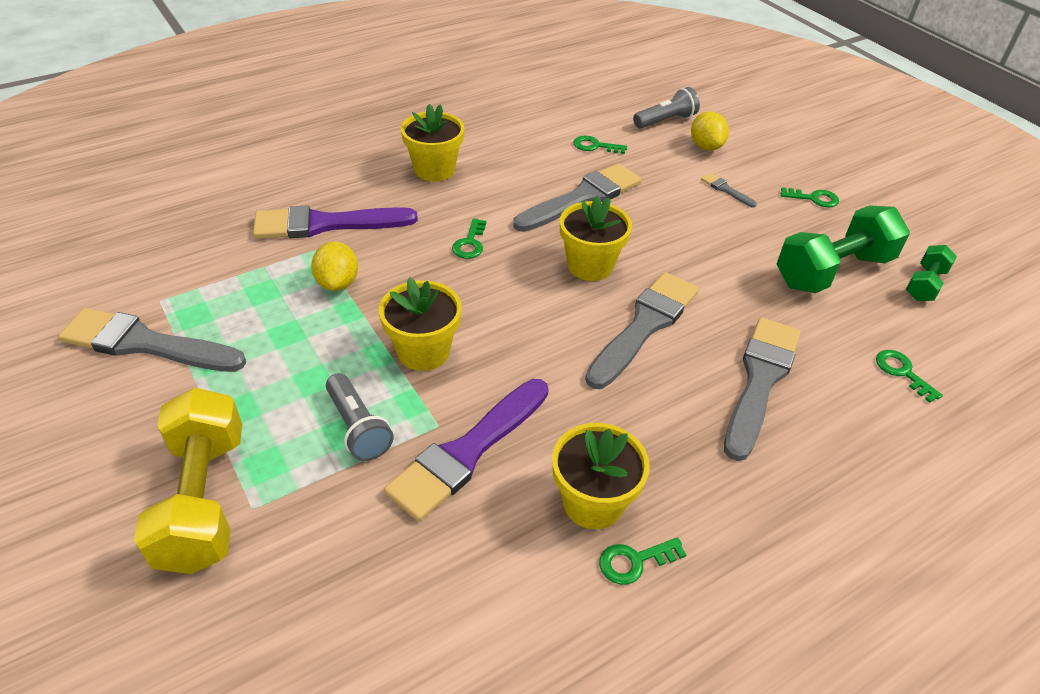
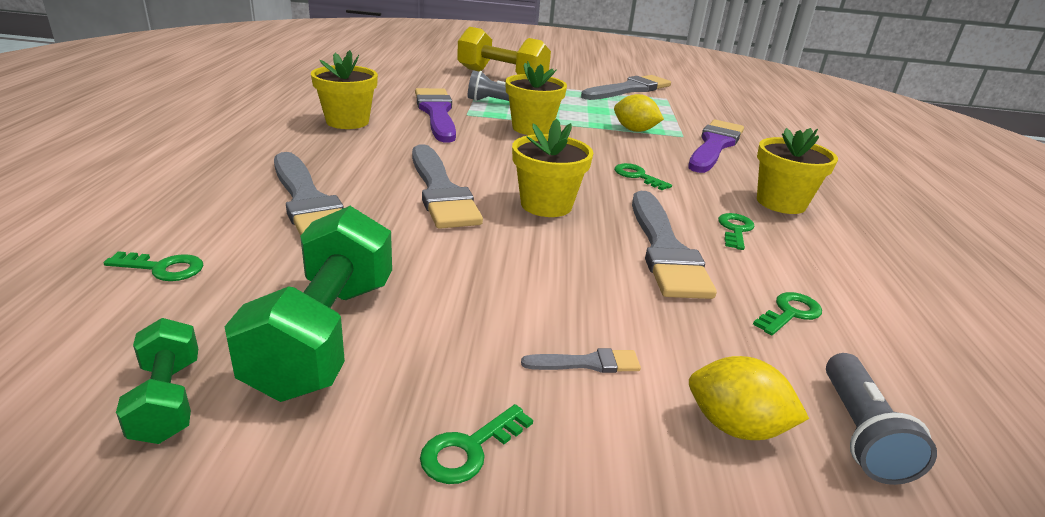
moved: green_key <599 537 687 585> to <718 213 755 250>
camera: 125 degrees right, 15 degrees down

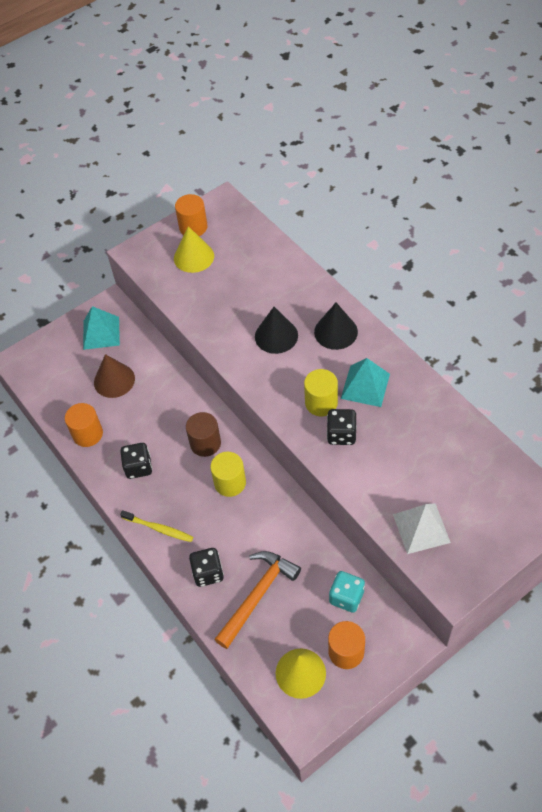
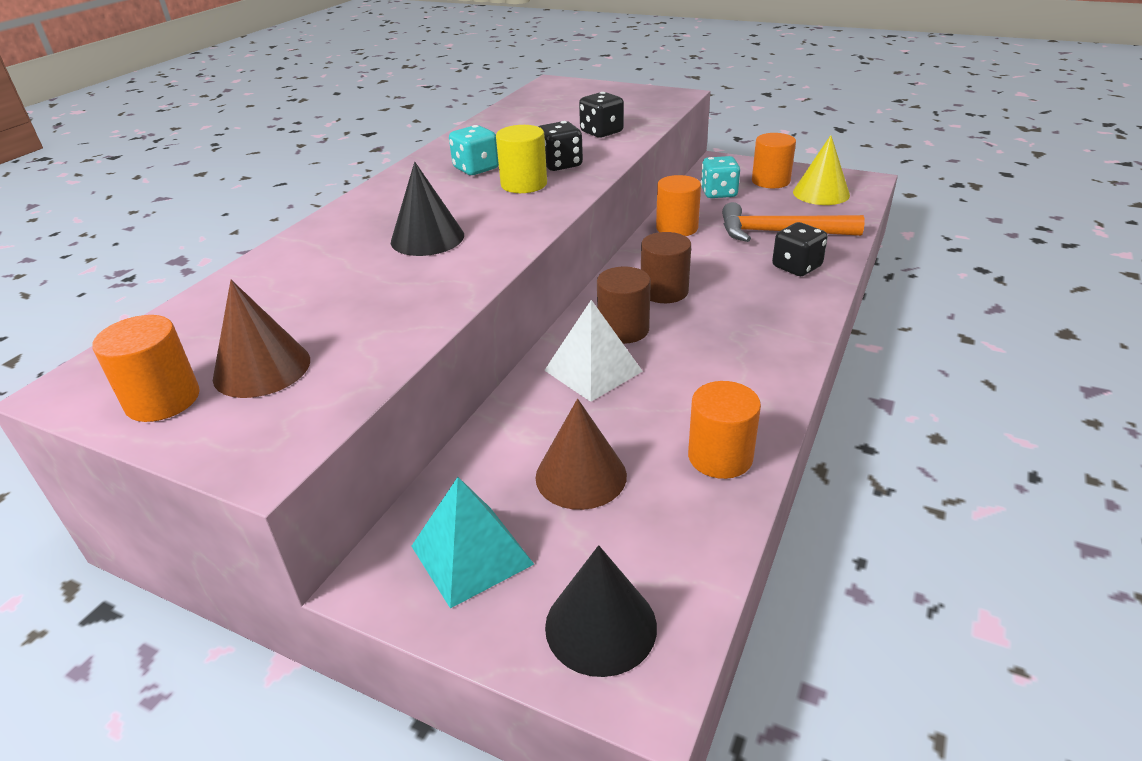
removed: yellow_toothbrush <120 510 193 542>
added: orange_cylinder <656 175 701 236>
moved: black_dice <120 443 152 479> to <579 92 624 138>; black_cone <314 303 358 350> to <545 545 657 677>; white_pyramid <393 504 451 554> to <544 300 643 402>
replaced: turquoise_pyramid <341 358 390 407> to turquoise_dice <449 125 499 175>
recoloured: yellow_cone <174 226 214 273> to brown_cone <213 280 310 398>; yellow_cylinder <210 452 246 497> to brown_cylinder <641 232 691 303>
camera: 120 degrees left, 20 degrees down

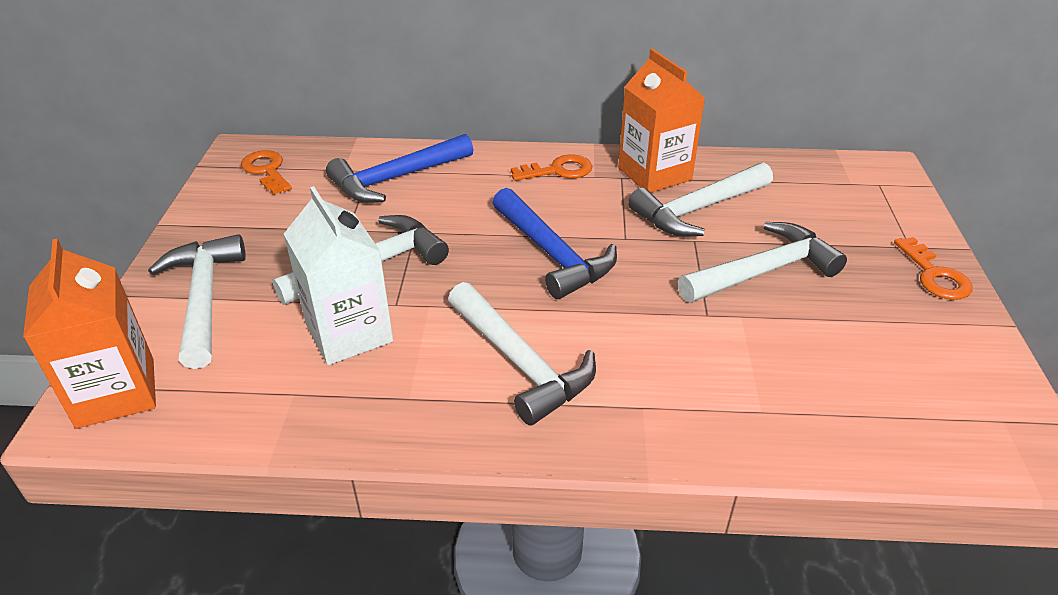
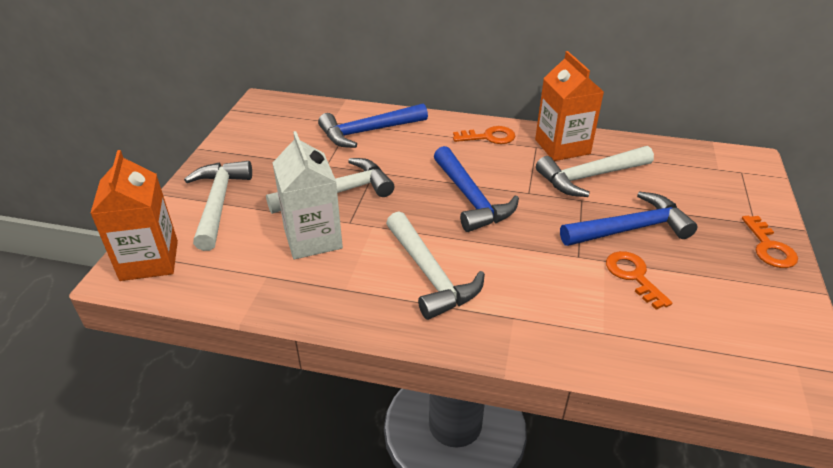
moved: orange_key <241 150 292 195> to <606 251 672 310>
recoloured: white_hammer <678 222 847 303> to blue_hammer <560 192 697 246>
camera: 10 degrees right, 0 degrees up

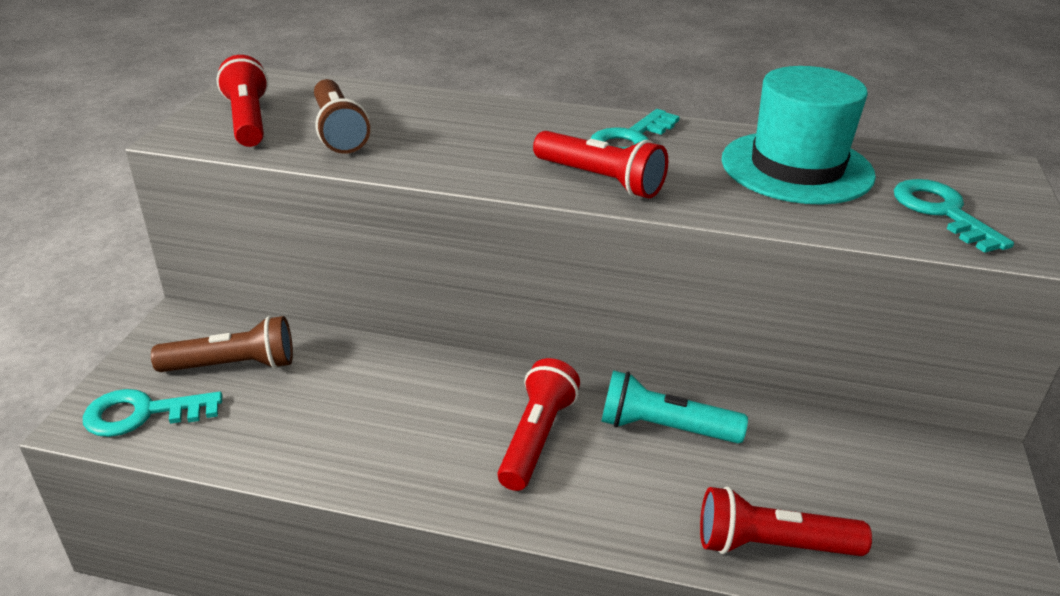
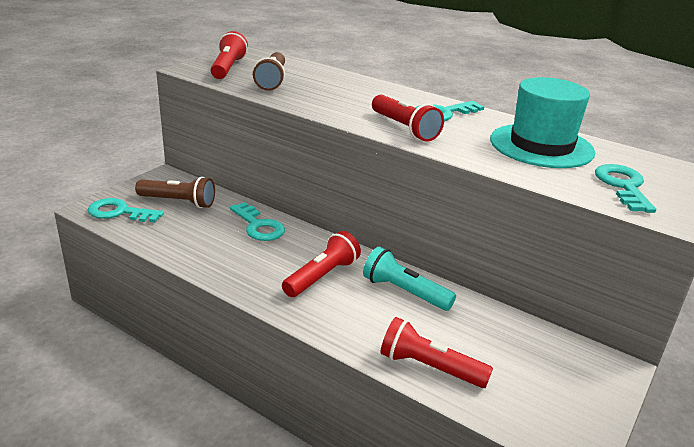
added: turquoise_key <230 202 285 241>
camera: 20 degrees right, 5 degrees down

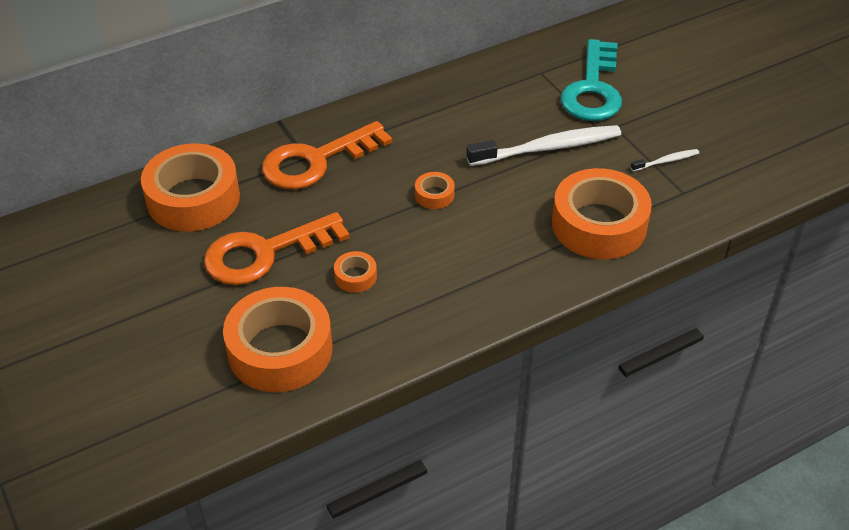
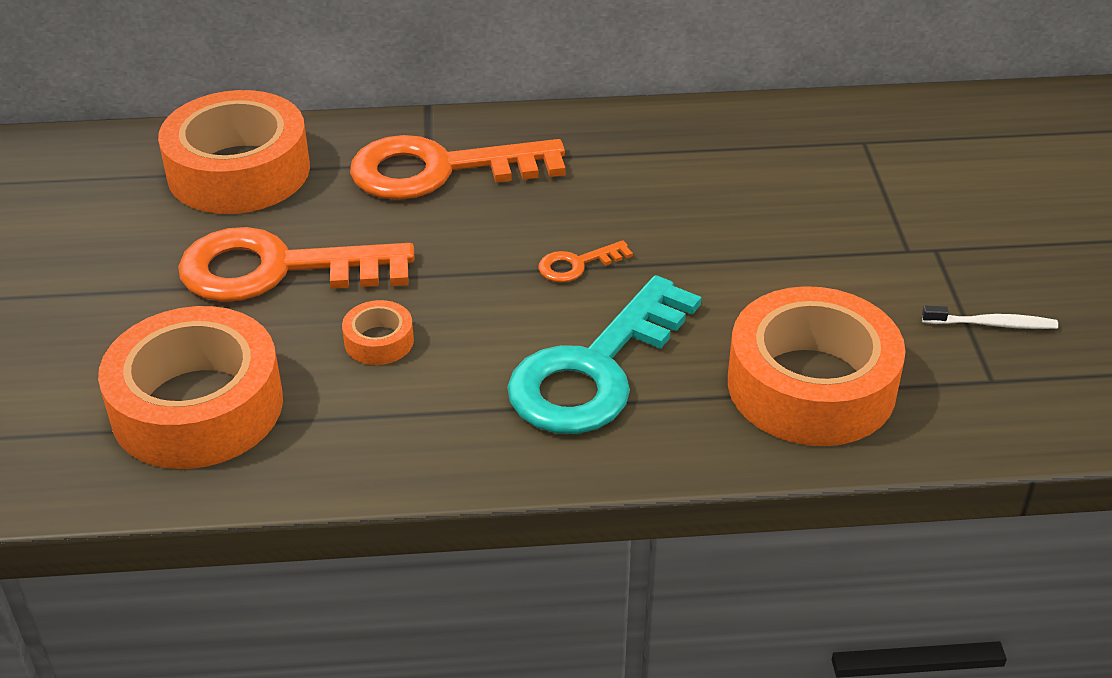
removed: white_toothbrush <466 125 621 166>
moved: turquoise_key <561 39 622 121> to <507 275 702 434>
replaced: orange_tape <415 172 455 209> to orange_key <539 240 633 283>
camera: 25 degrees right, 5 degrees down

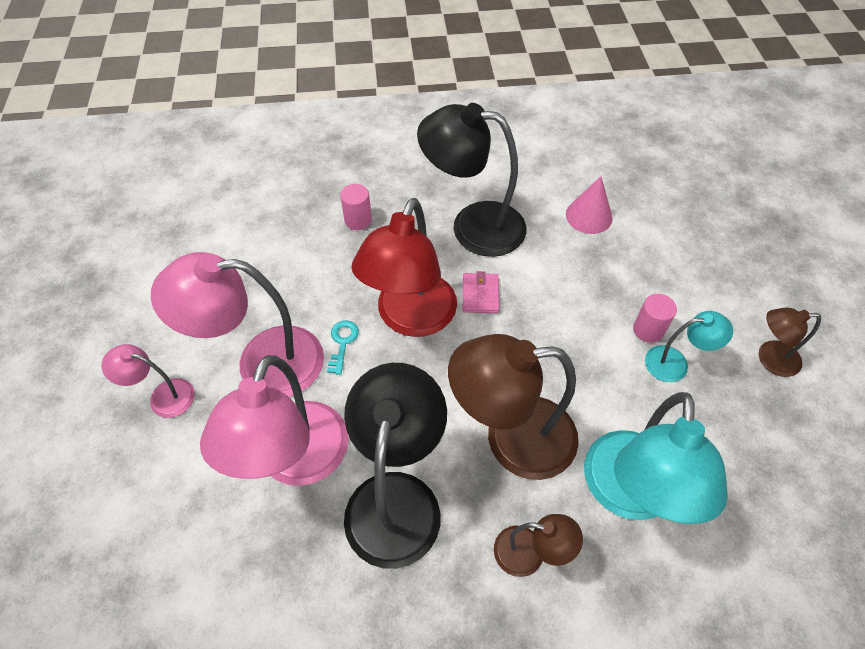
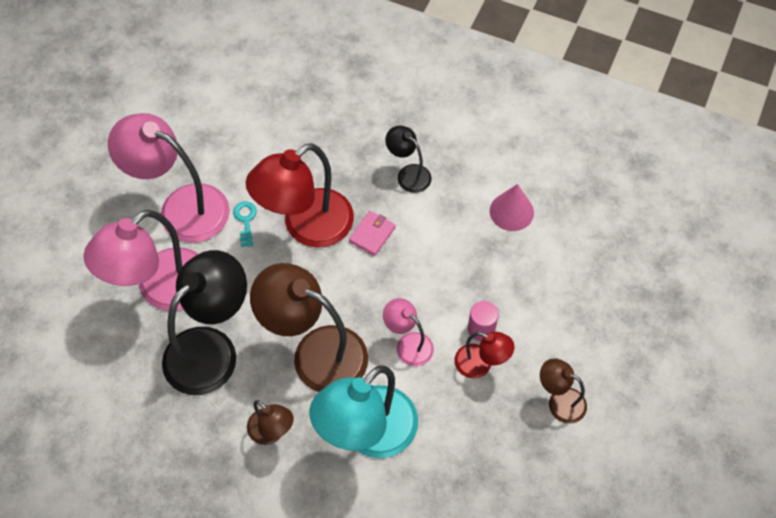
removed: pink_cylinder <340 184 372 230>
moved: pink_lamp <101 344 195 418> to <383 298 434 366>
recoloured: turquoise_lamp <645 311 733 382> to red_lamp <454 332 515 378>
turned: turquoise_key <327 320 359 375> = <233 202 257 247> 45 degrees counterclockwise
resized: black_lamp <417 103 526 257> = <386 126 432 193> x0.50
camera: 30 degrees right, 5 degrees up

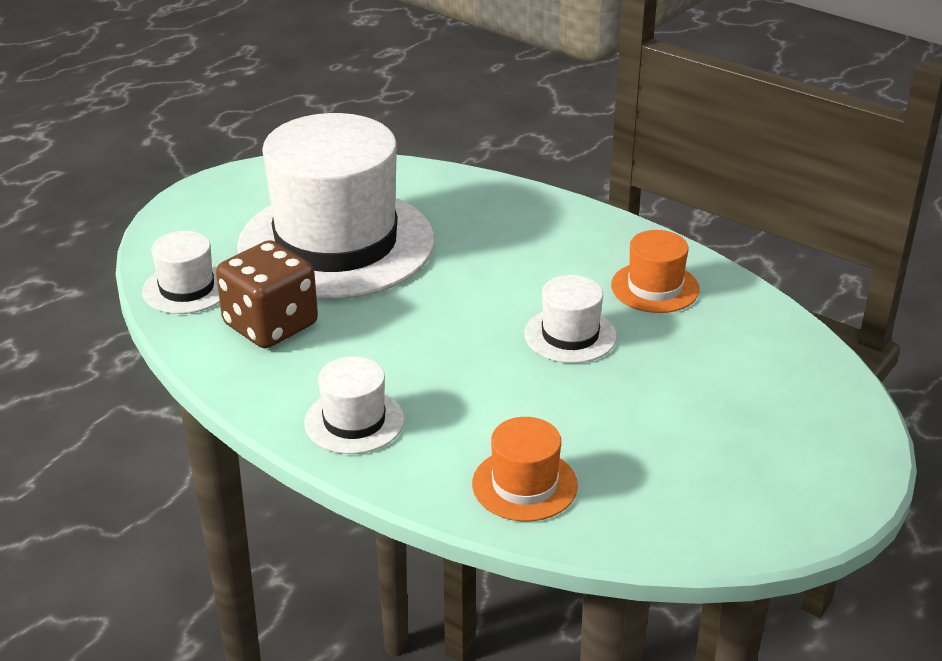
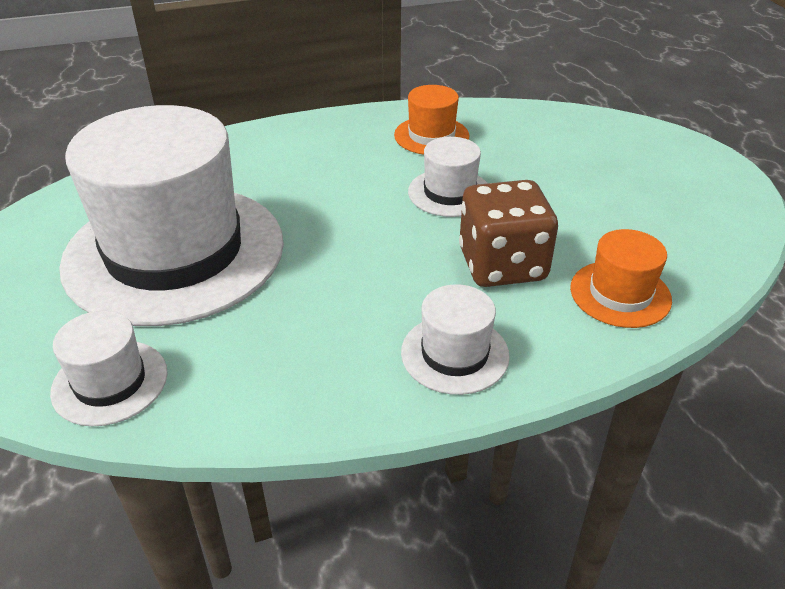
moved: brown_dice <216 240 318 349> to <459 180 558 287>
camera: 55 degrees left, 5 degrees up

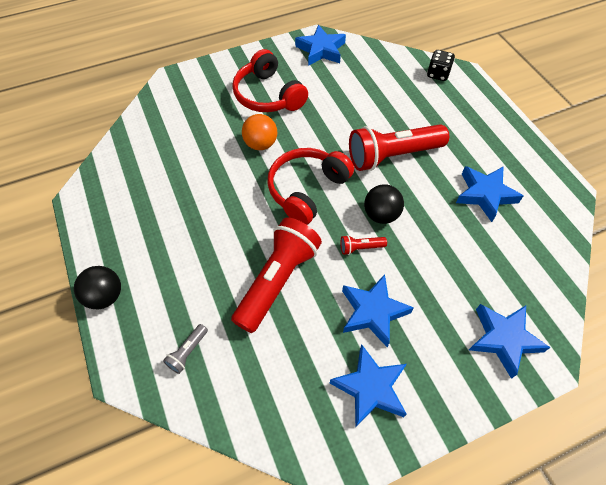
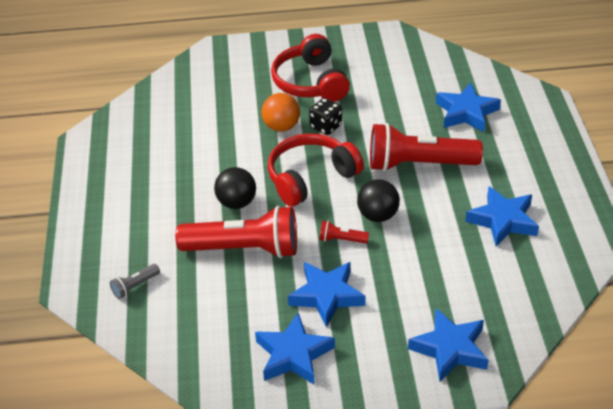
moved: black_ball <74 266 121 309> to <214 167 256 209>; blue_star <295 25 346 66> to <436 83 501 132>; black_dice <427 50 455 81> to <309 98 342 135>
turned: red_flashlight <231 217 322 333> = <175 206 297 258> 45 degrees clockwise
camera: 20 degrees right, 15 degrees down

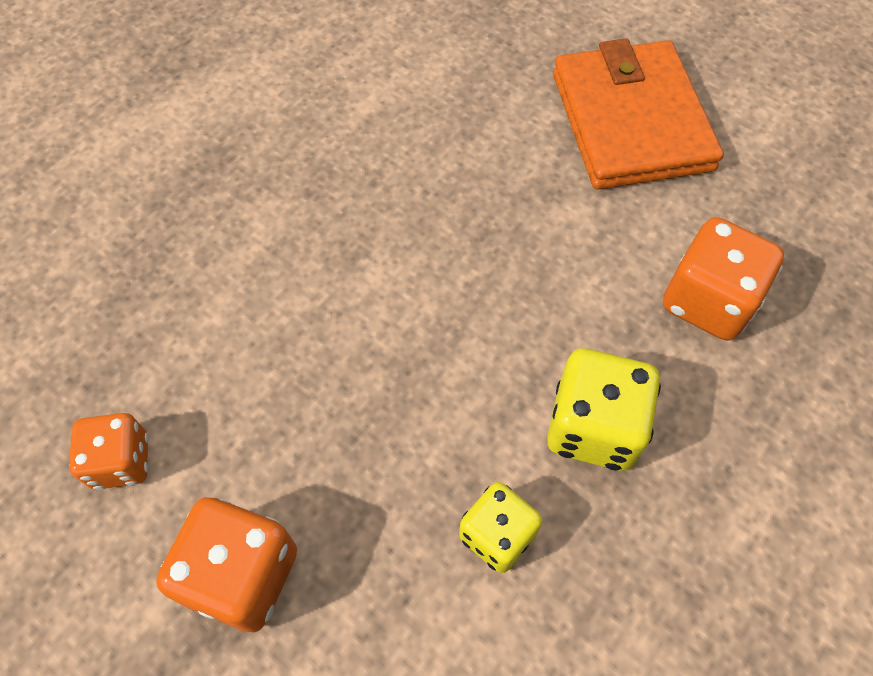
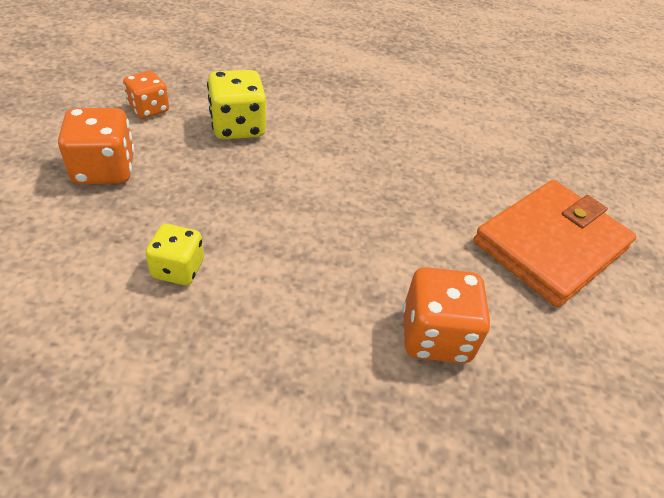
moved: yellow_dice <547 348 661 471> to <207 70 266 139>
camera: 55 degrees right, 15 degrees down

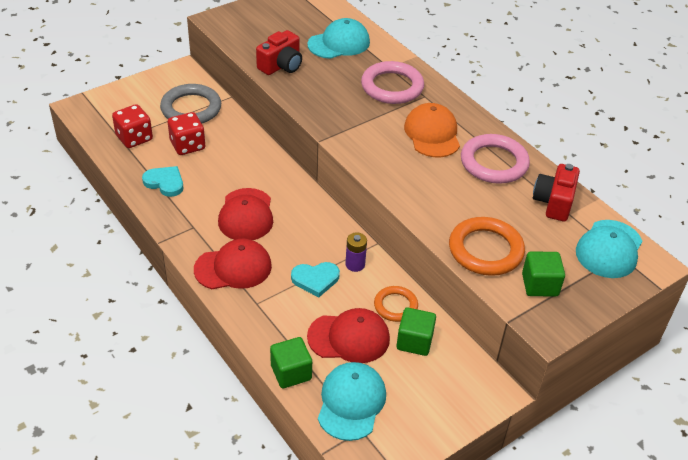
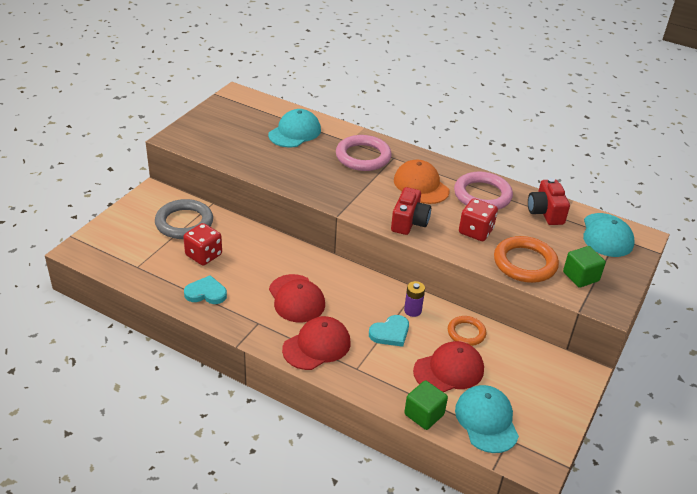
removed: green_cube <397 307 436 356>
moved: red_dice <112 104 153 148> to <459 198 498 241>; red_camera <256 30 302 75> to <391 187 431 235>
camera: 25 degrees left, 5 degrees down

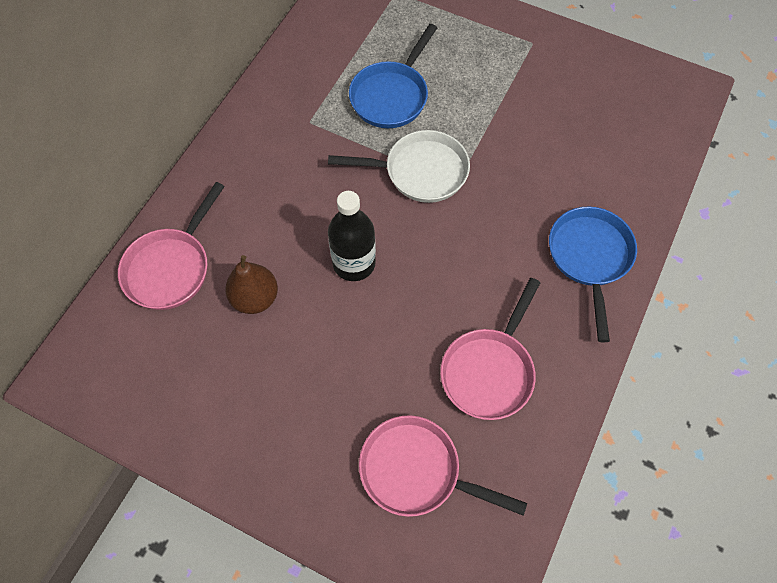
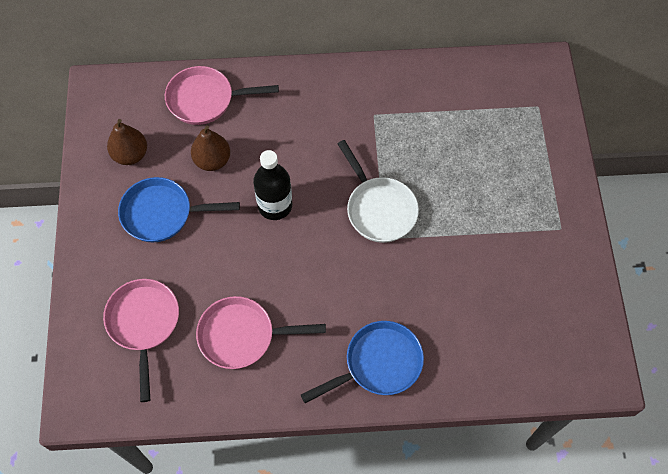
added: brown_pear <107 119 147 165>
moved: blue_pan <349 24 437 128> to <118 177 240 242>
camera: 60 degrees right, 0 degrees up

